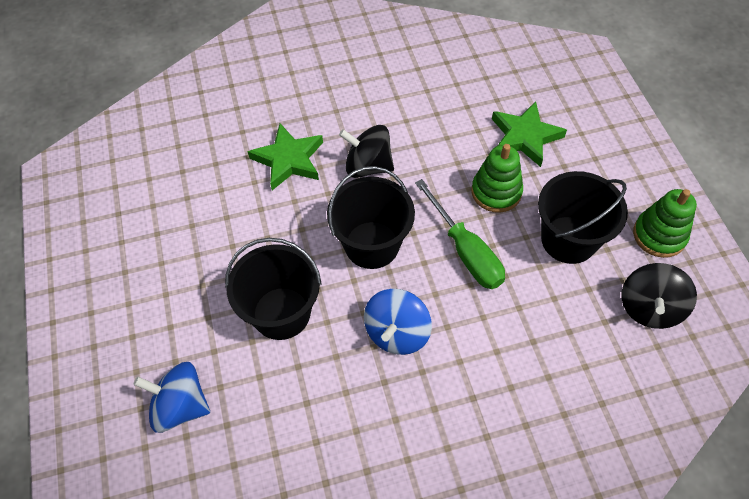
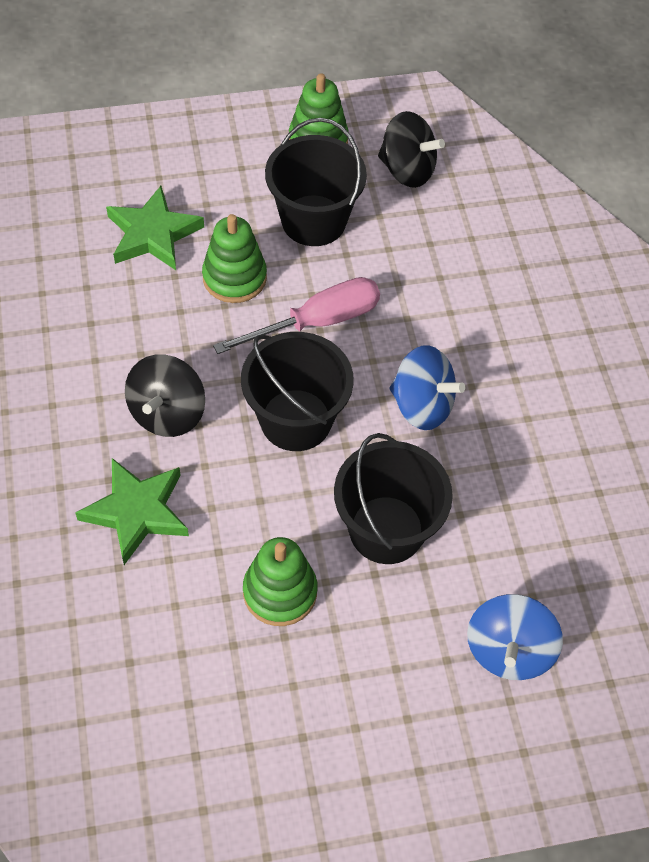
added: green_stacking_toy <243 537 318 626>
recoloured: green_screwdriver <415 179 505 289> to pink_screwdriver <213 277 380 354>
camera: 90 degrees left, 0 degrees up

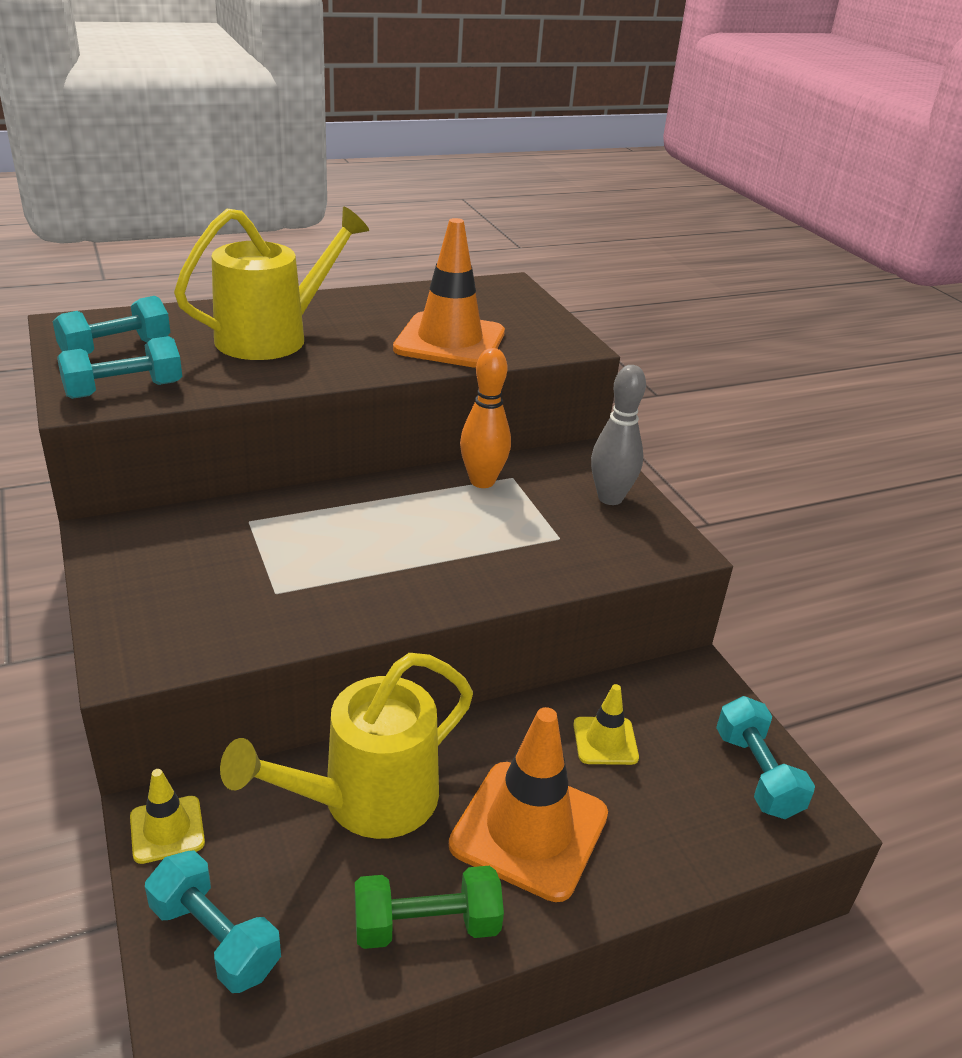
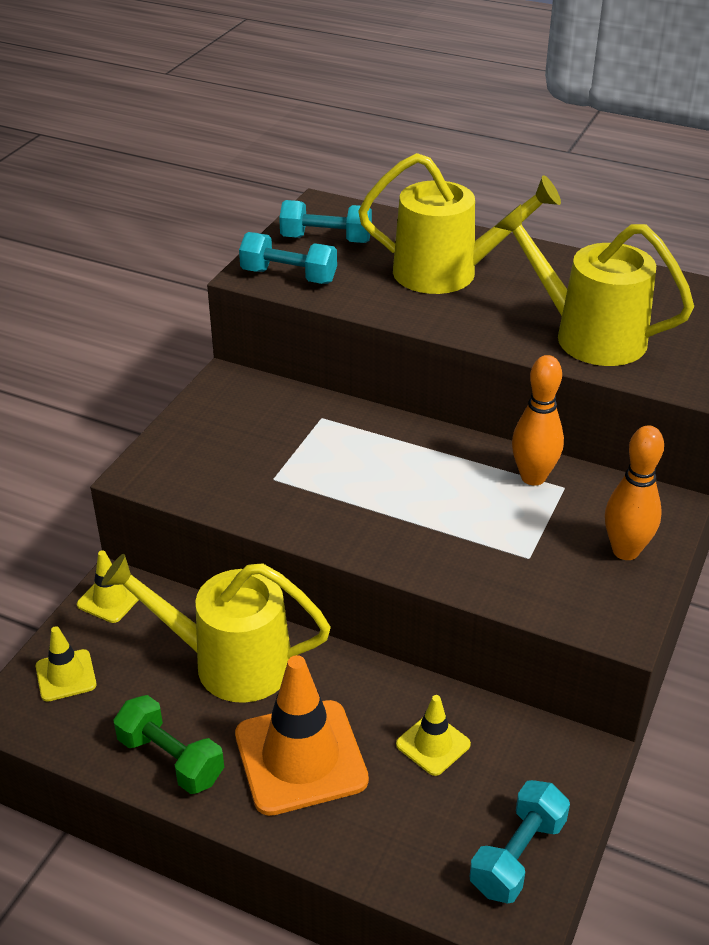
replaced: turquoise_dumbbell <145 850 281 993> to yellow_traffic_cone <36 626 97 702>; orange_traffic_cone <393 218 505 368> to yellow_watering_can <494 204 694 366>
recoloured: grey_bowling_pin <591 365 646 505> to orange_bowling_pin <605 425 664 560>
camera: 50 degrees right, 5 degrees up

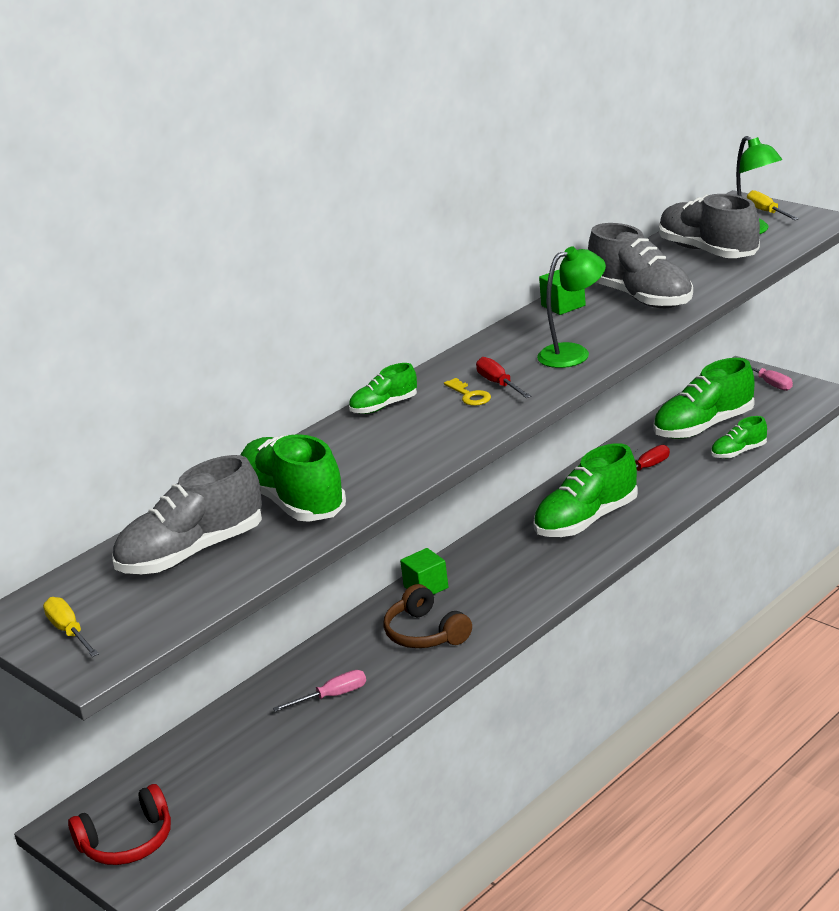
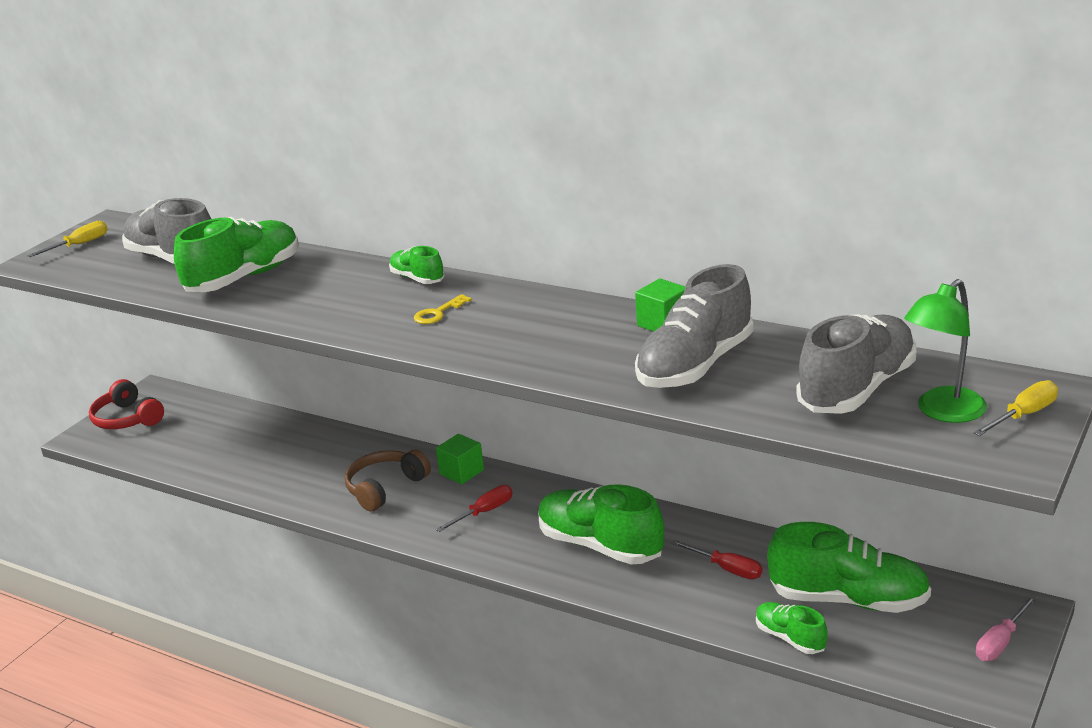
removed: pink_screwdriver <273 670 366 712>; green_lamp <537 247 606 368>
moved: red_screwdriver <476 357 532 398> to <435 485 513 532>
turned: green_shoe <653 358 754 439> = <767 522 931 613> 150 degrees clockwise
camera: 75 degrees right, 0 degrees up

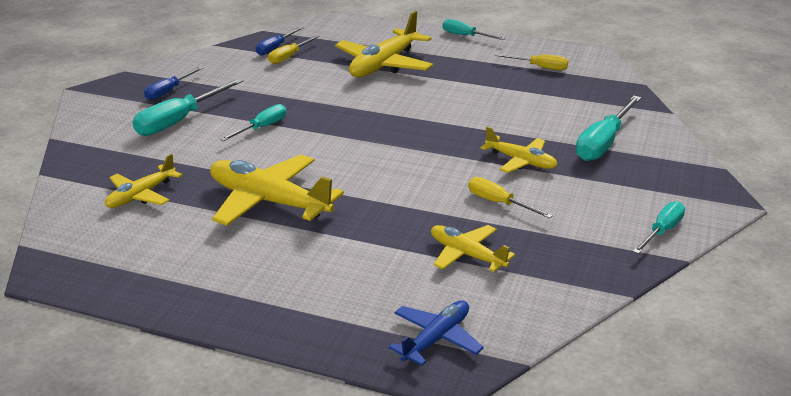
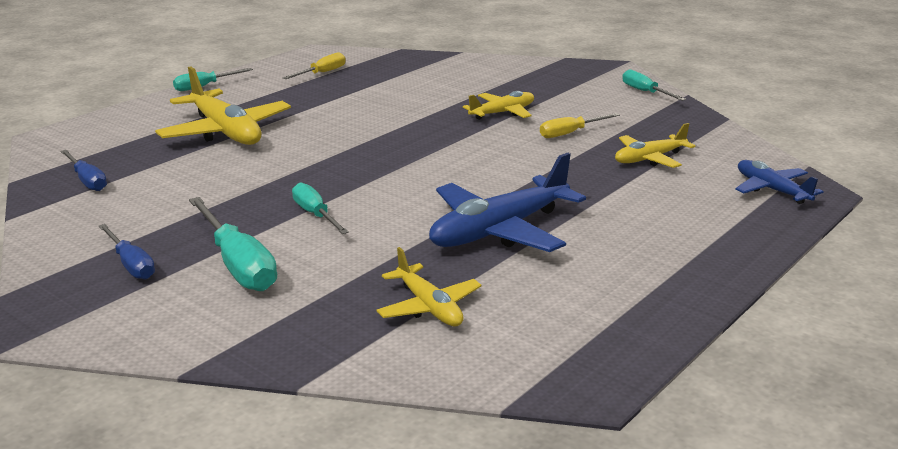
removed: yellow_screwdriver <268 35 320 64>; turquoise_screwdriver <576 96 641 161>
recoloured: yellow_plane <210 154 344 226> to blue_plane <429 153 586 252>
camera: 70 degrees left, 5 degrees down

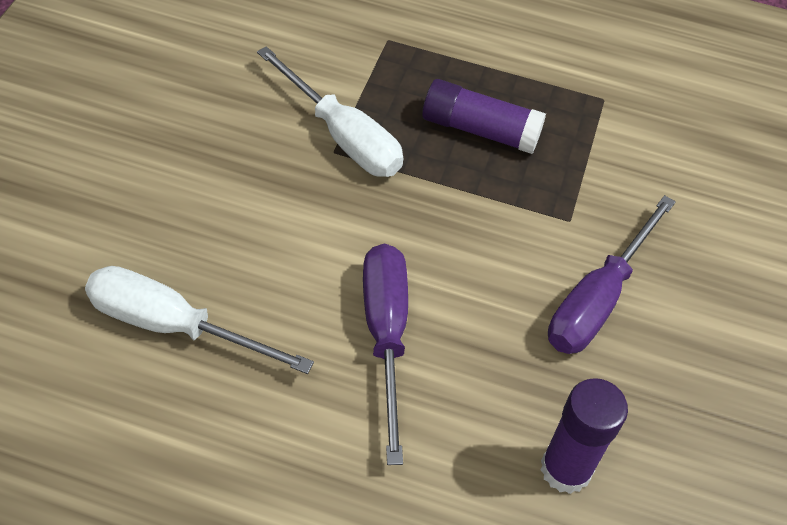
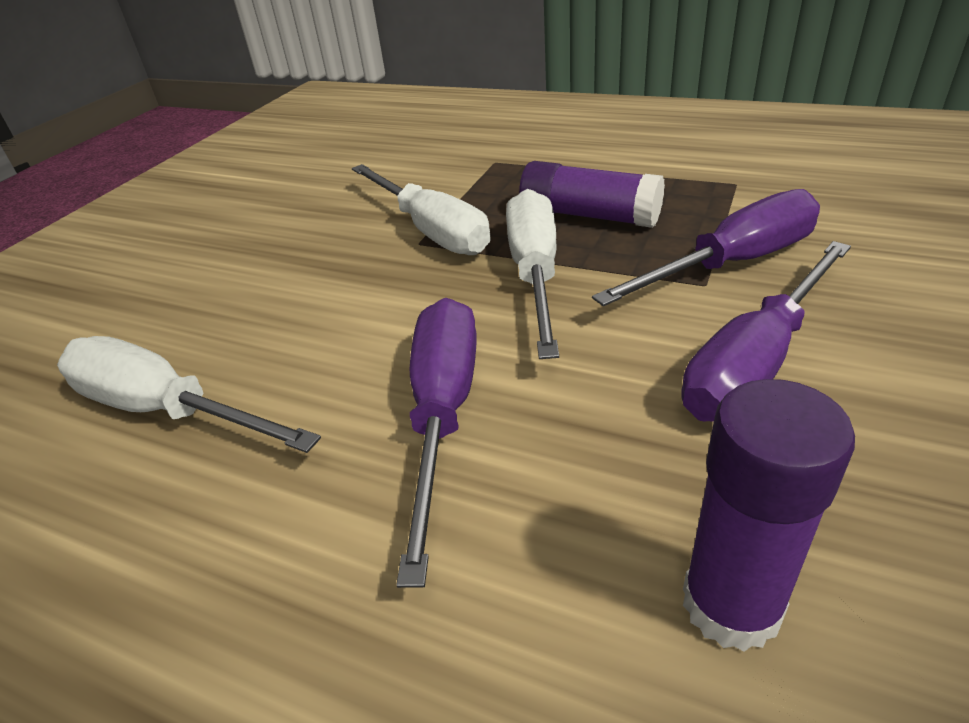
added: white_screwdriver <506 189 559 359>; purple_screwdriver <592 189 820 306>
camera: 15 degrees right, 15 degrees down

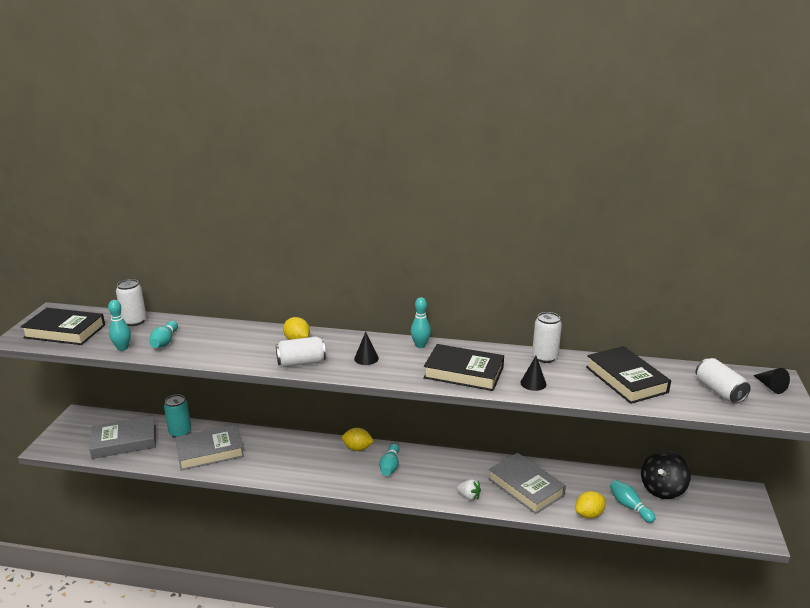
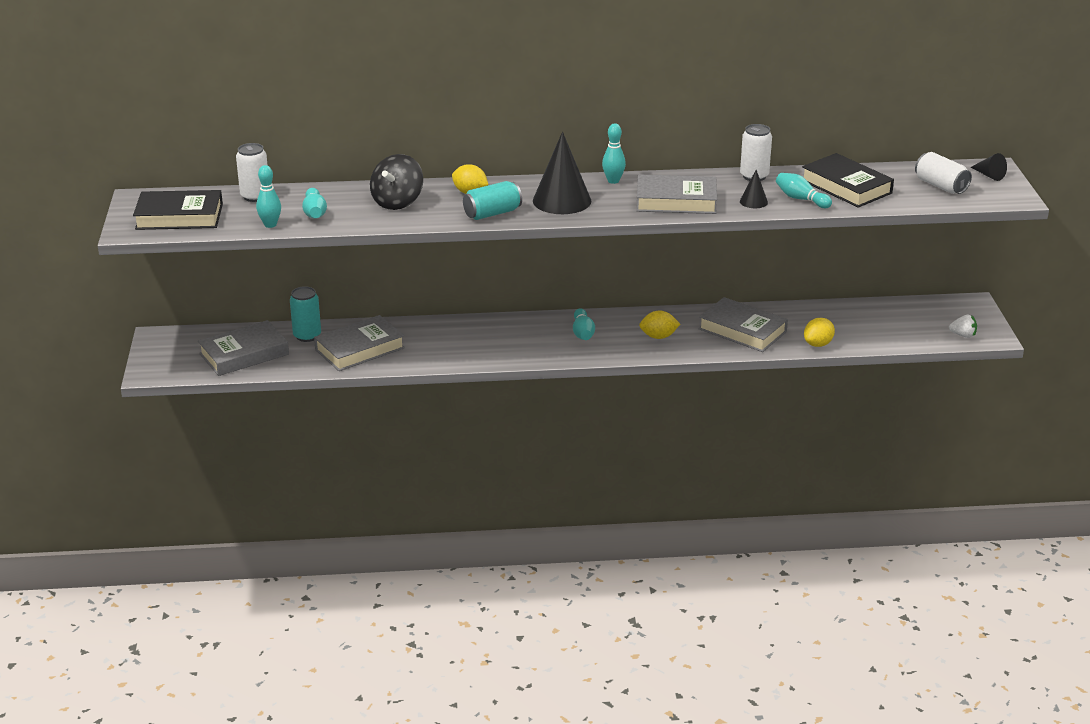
moved: yellow_lemon <342 428 374 451> to <639 310 680 339>; white_strawberry <457 479 481 501> to <949 315 977 338>; turquoise_bowling_pin <610 480 656 523> to <776 173 832 208>; black_spinning_top <641 450 691 499> to <370 154 423 210>
recoloured: white_can <276 336 326 367> to turquoise_can <463 181 522 220>; black_book <424 344 504 391> to grey_book <636 174 717 214>
resized: black_cone <354 332 379 365> = <533 132 591 214> x2.09
camera: 15 degrees left, 5 degrees up

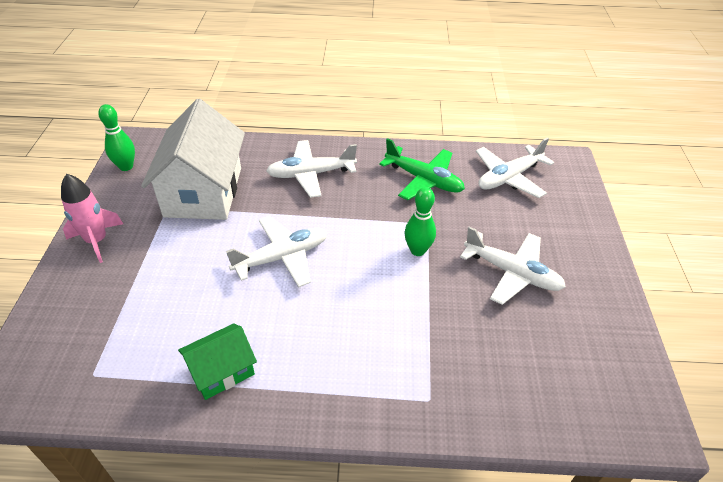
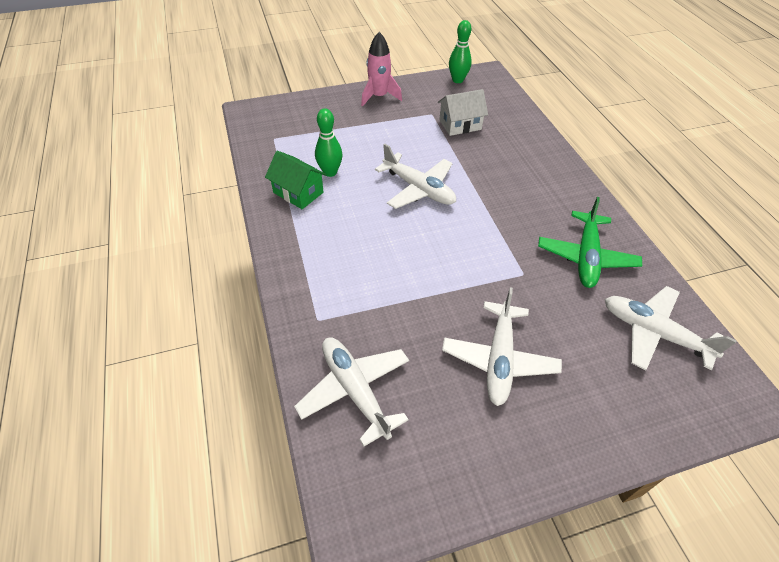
moved: white_plane <266 140 357 198> to <294 337 409 446>; green_bowling_pin <404 187 436 256> to <315 109 343 177>
resized: white_house <141 99 245 220> = <438 89 488 136> x0.51
camera: 70 degrees right, 5 degrees up

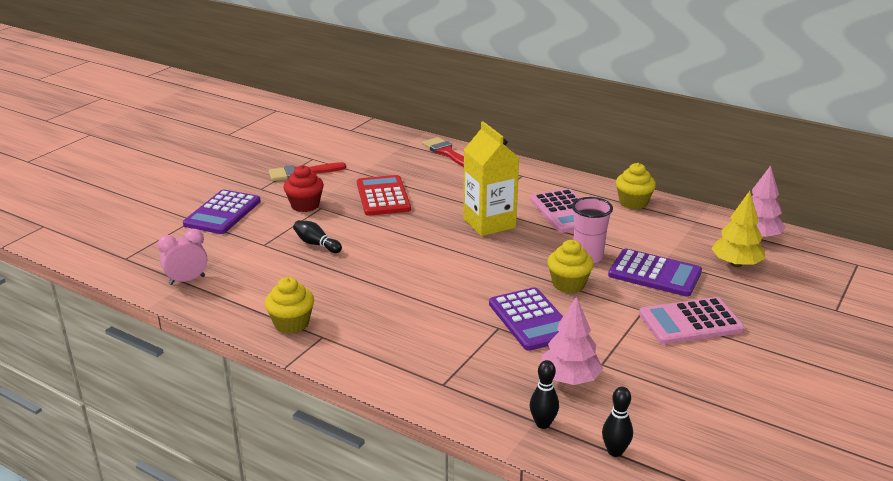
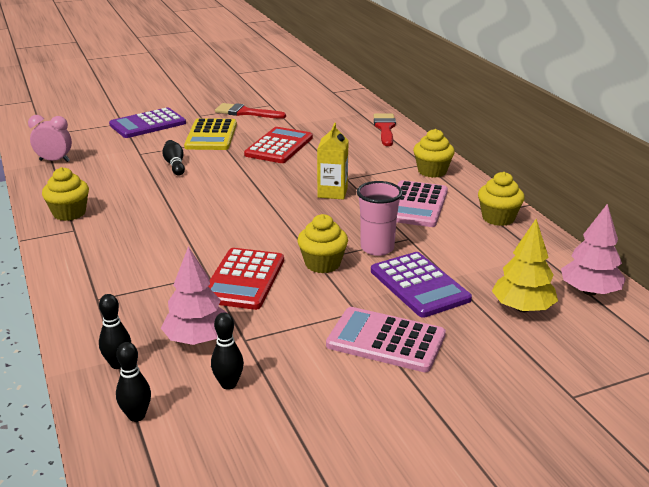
added: black_bowling_pin <211 312 244 390>; yellow_cupcake <413 129 455 178>
replaced: red_cupcake <283 165 324 212> to yellow_calculator <184 118 237 150>
recoloured: purple_calculator <489 287 563 351> to red_calculator <208 248 284 310>
resized: yellow_carton <463 122 519 236> = <317 123 349 200> x0.65
camera: 35 degrees right, 0 degrees up

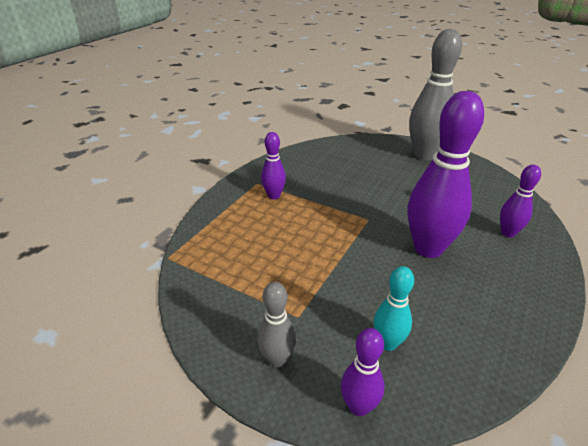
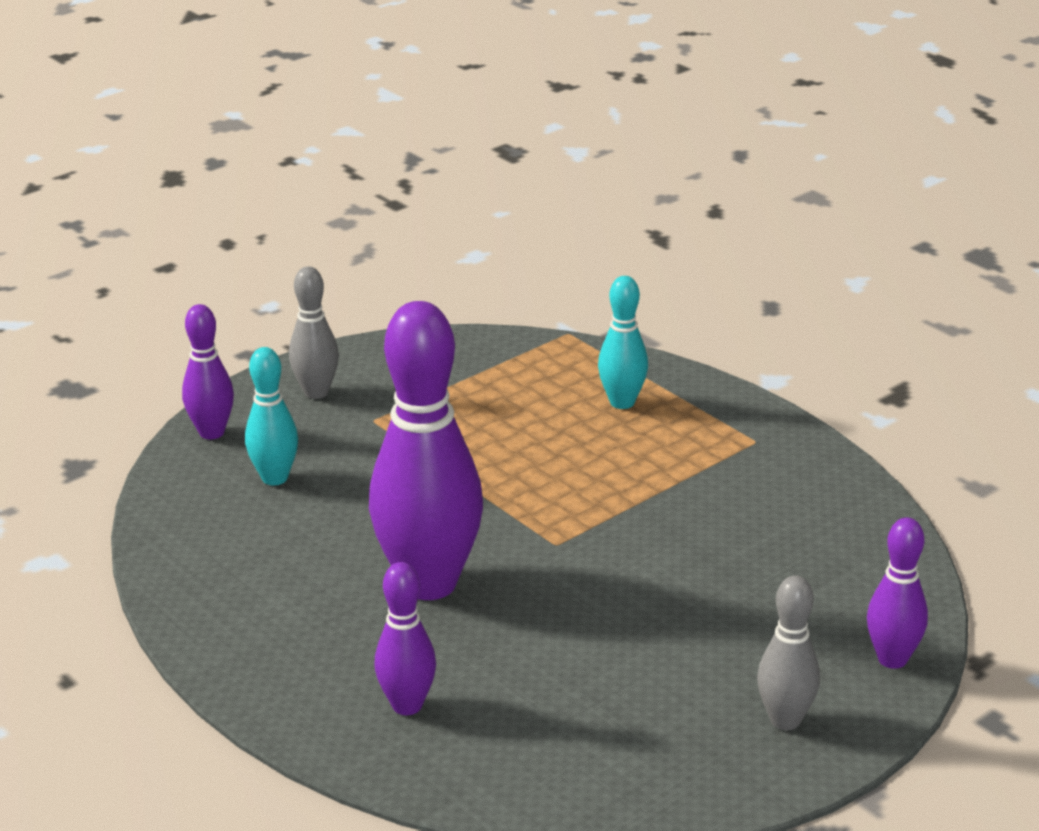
added: turquoise_bowling_pin <598 276 648 409>
moved: purple_bowling_pin <261 132 286 199> to <867 517 928 669>
resized: grey_bowling_pin <409 29 462 160> = <757 575 820 730> x0.51
camera: 110 degrees right, 5 degrees down

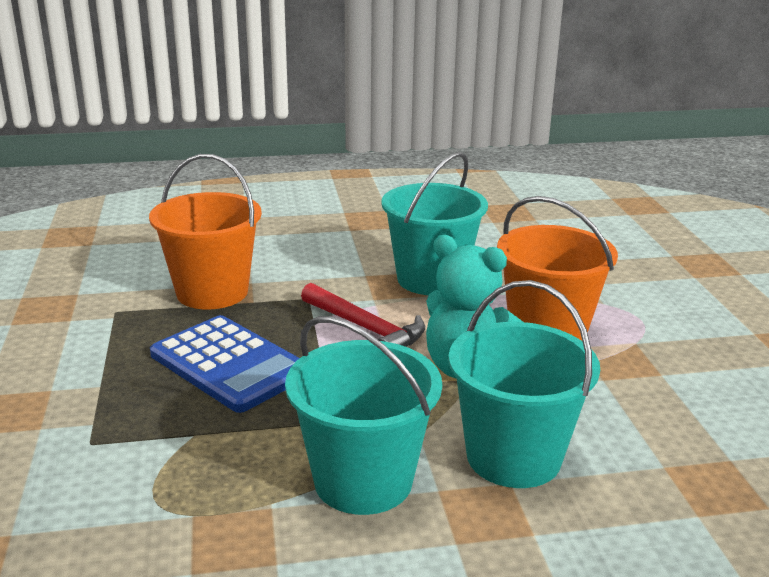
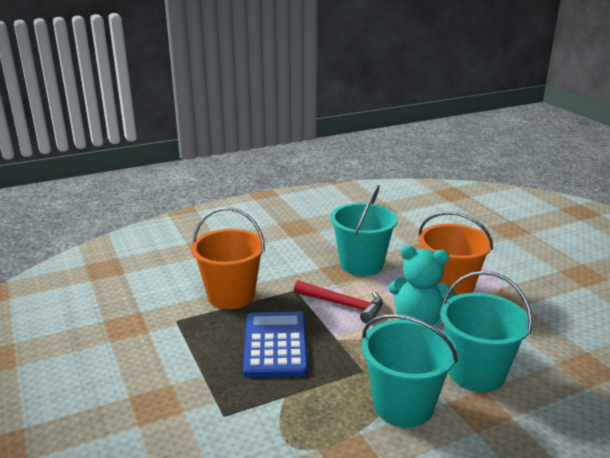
turned: blue_calculator <150 315 299 413> = <243 311 308 377> 120 degrees counterclockwise
camera: 15 degrees left, 0 degrees up

